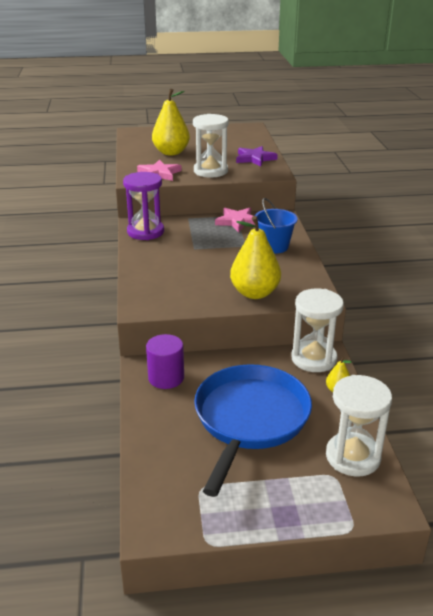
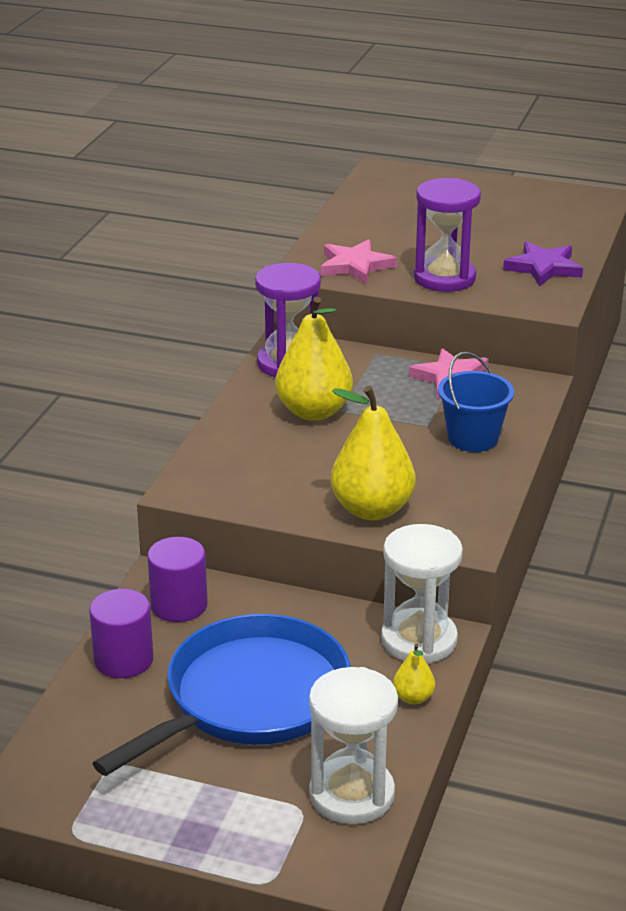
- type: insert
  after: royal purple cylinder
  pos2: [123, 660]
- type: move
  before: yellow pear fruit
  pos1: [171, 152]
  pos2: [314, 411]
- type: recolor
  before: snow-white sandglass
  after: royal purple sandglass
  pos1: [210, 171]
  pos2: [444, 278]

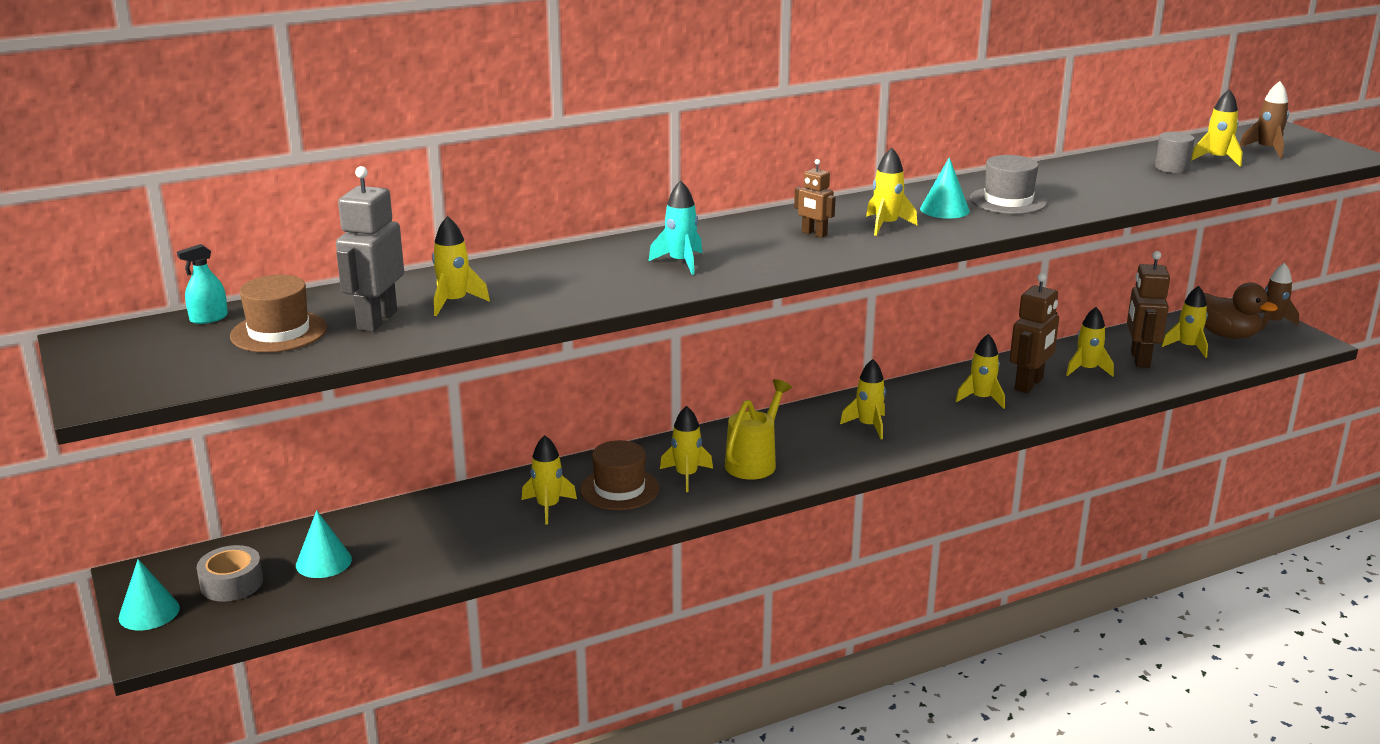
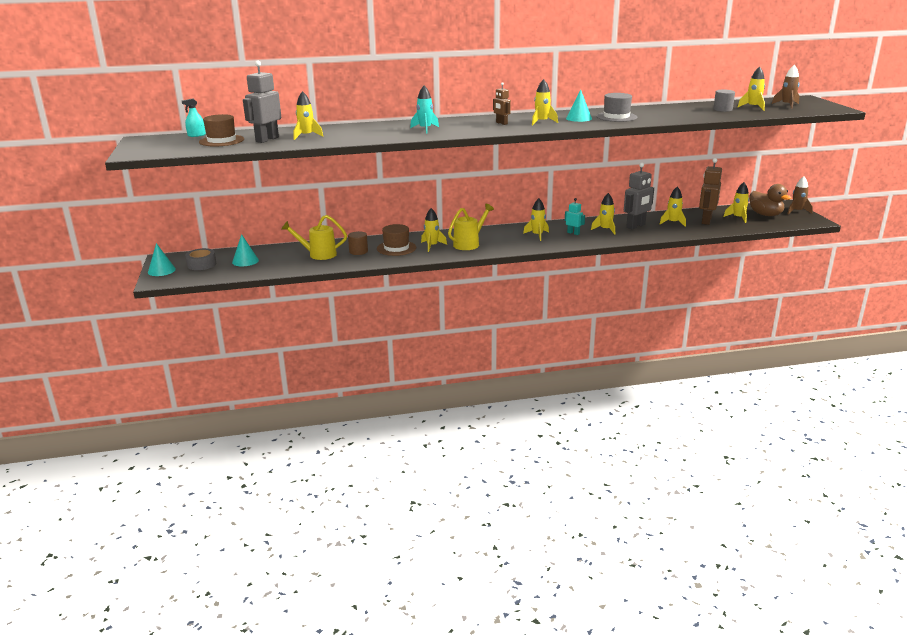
- type: insert
  after: yellow sprinkling can
  pos2: [318, 254]
- type: replace
  before: yellow rocket
  after: russet cylinder
  pos1: [548, 507]
  pos2: [358, 251]
- type: insert
  after: turquoise robot
  pos2: [573, 233]
- type: recolor
  before: russet robot
  after: grey robot
  pos1: [1029, 384]
  pos2: [636, 226]

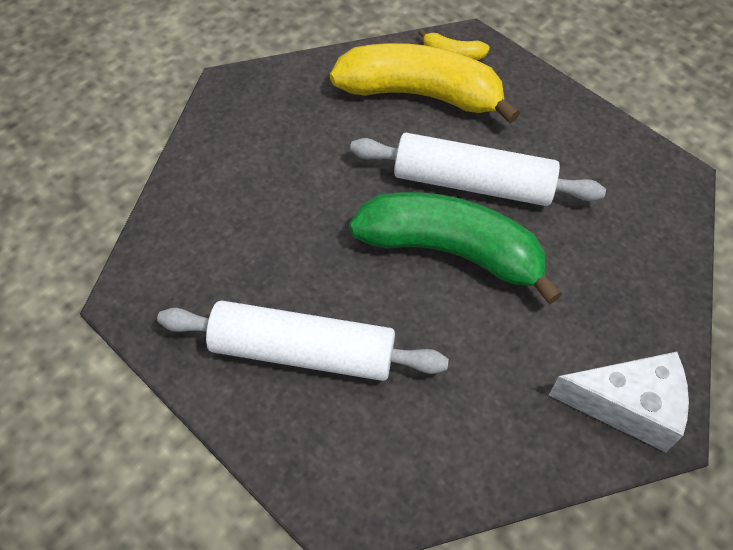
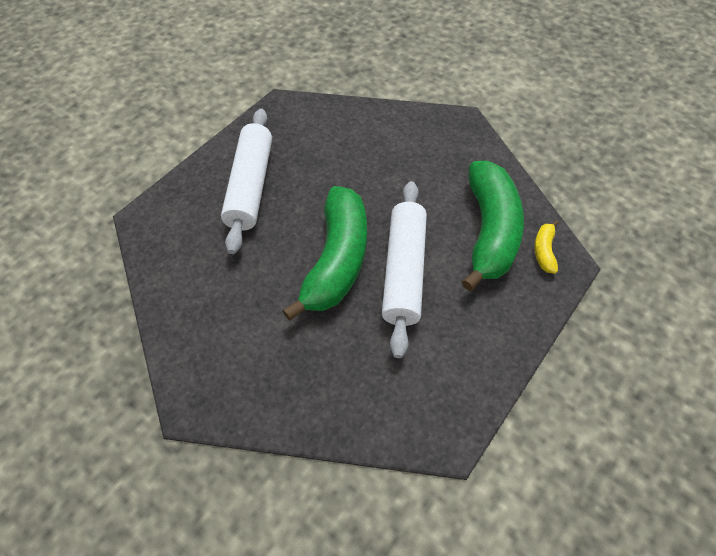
- type: recolor
  before: yellow banana
  after: leaf-green banana
  pos1: [420, 94]
  pos2: [489, 231]
- type: delete
  before: snow-white piece of cheese
  pos1: [628, 405]

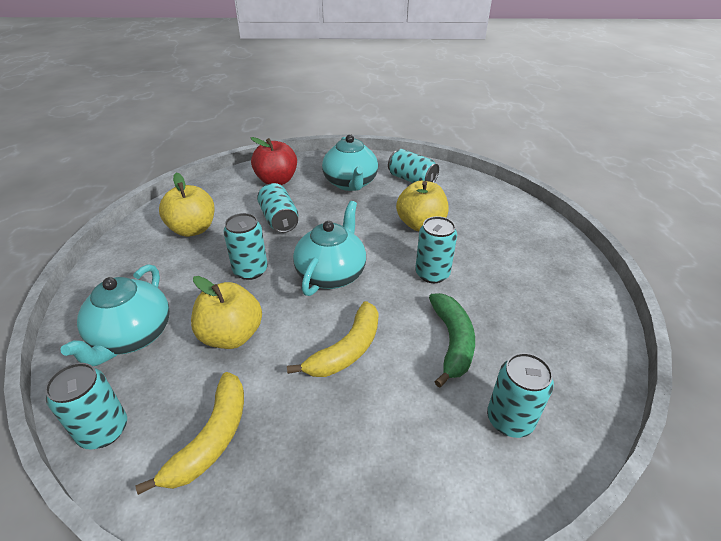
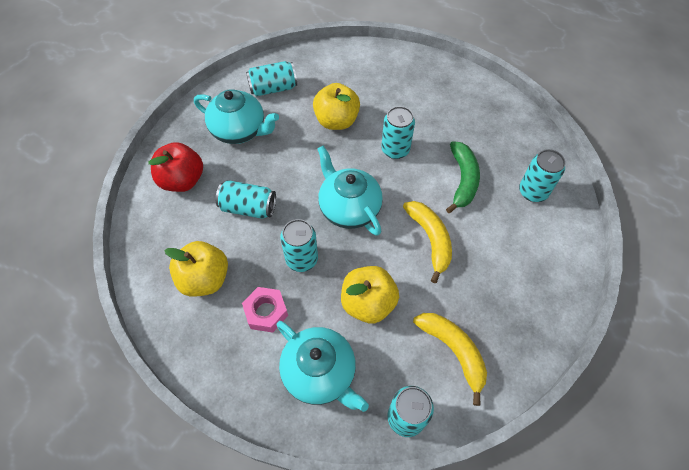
- type: insert
  after: rose-pink hexagon nut
  pos2: [266, 312]
- type: rotate
  before: leaf-green banana
  pos1: [452, 342]
  pos2: [462, 180]
  turn: 60

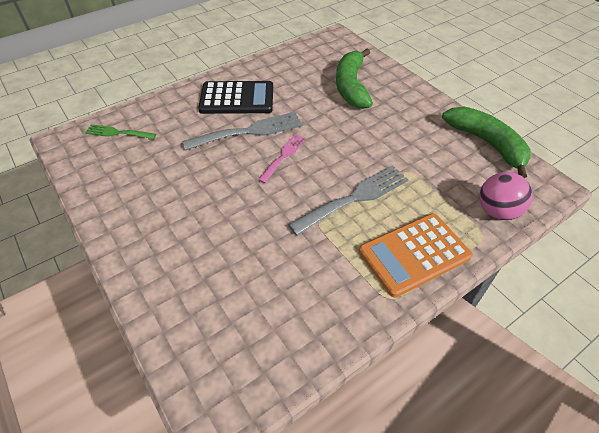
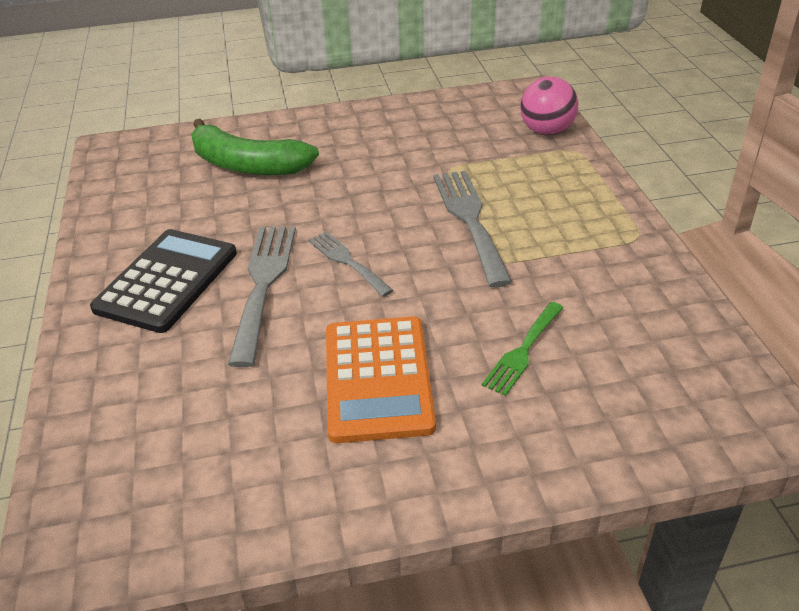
- type: recolor
  before: rose-pink fork
  after: grey fork
  pos1: [284, 156]
  pos2: [347, 261]
- type: move
  before: orange pocket calculator
  pos1: [414, 254]
  pos2: [377, 378]
- type: move
  before: leaf-green fork
  pos1: [117, 133]
  pos2: [523, 351]
- type: delete
  before: leaf-green banana
  pos1: [487, 143]

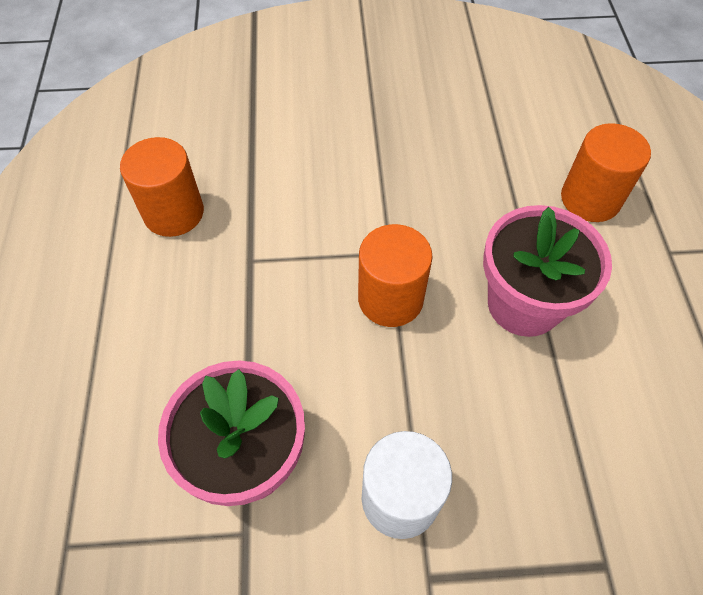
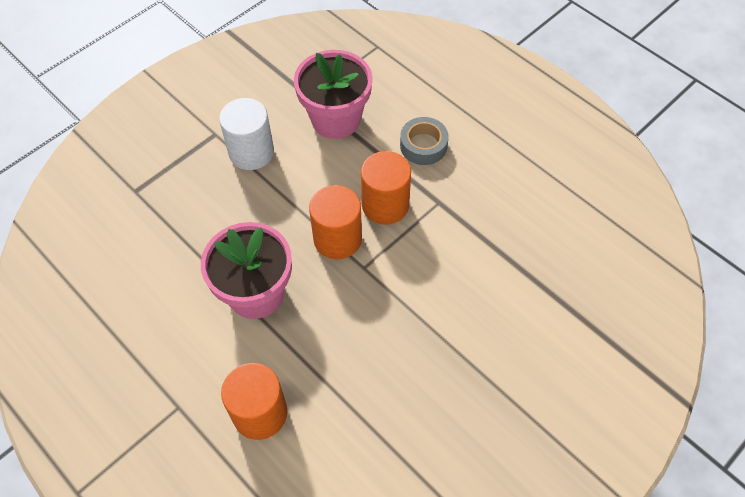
- type: move
  before: orange cylinder
  pos1: [174, 213]
  pos2: [385, 205]
- type: insert
  after: grey tape
  pos2: [423, 146]

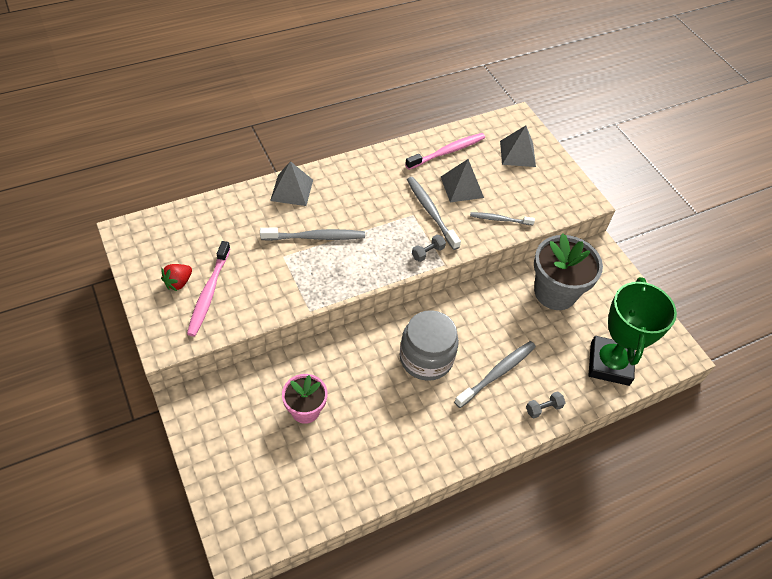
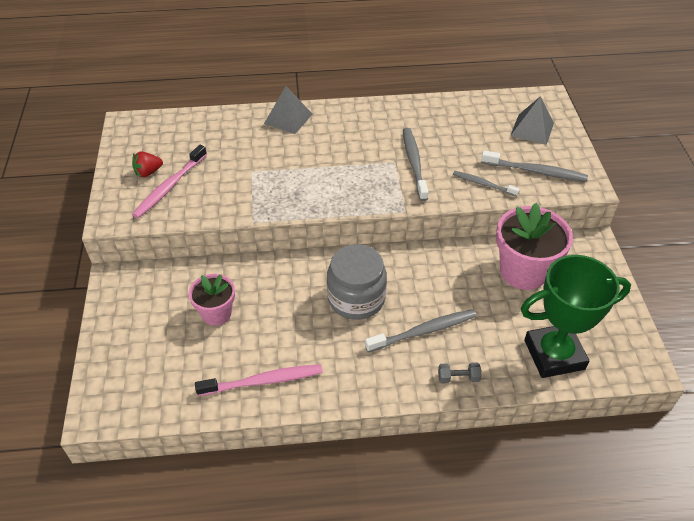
- type: move
  before: rose-pink tooth brush
  pos1: [447, 152]
  pos2: [263, 381]
- type: move
  before: grey tooth brush
  pos1: [315, 237]
  pos2: [535, 171]
- type: recolor
  before: grey potted plant
  after: rose-pink potted plant
  pos1: [555, 292]
  pos2: [523, 271]
- type: rotate
  before: leaf-green prize cup
  pos1: [609, 364]
  pos2: [554, 354]
  turn: 45
- type: delete
  before: grey dumbbell
  pos1: [427, 252]
- type: delete
  before: grey solid pyramid
  pos1: [462, 187]

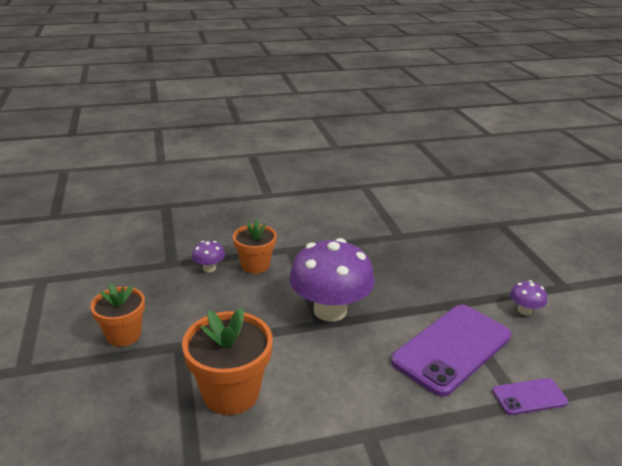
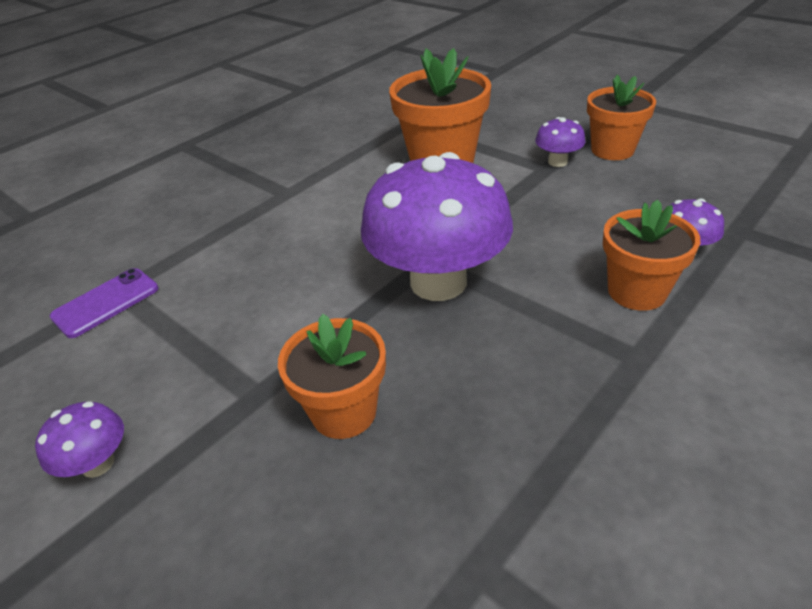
- type: insert
  after: orange potted plant
  pos2: [344, 411]
- type: insert
  after: royal purple toadstool
  pos2: [557, 162]
- type: delete
  before: royal purple smartphone
  pos1: [452, 348]

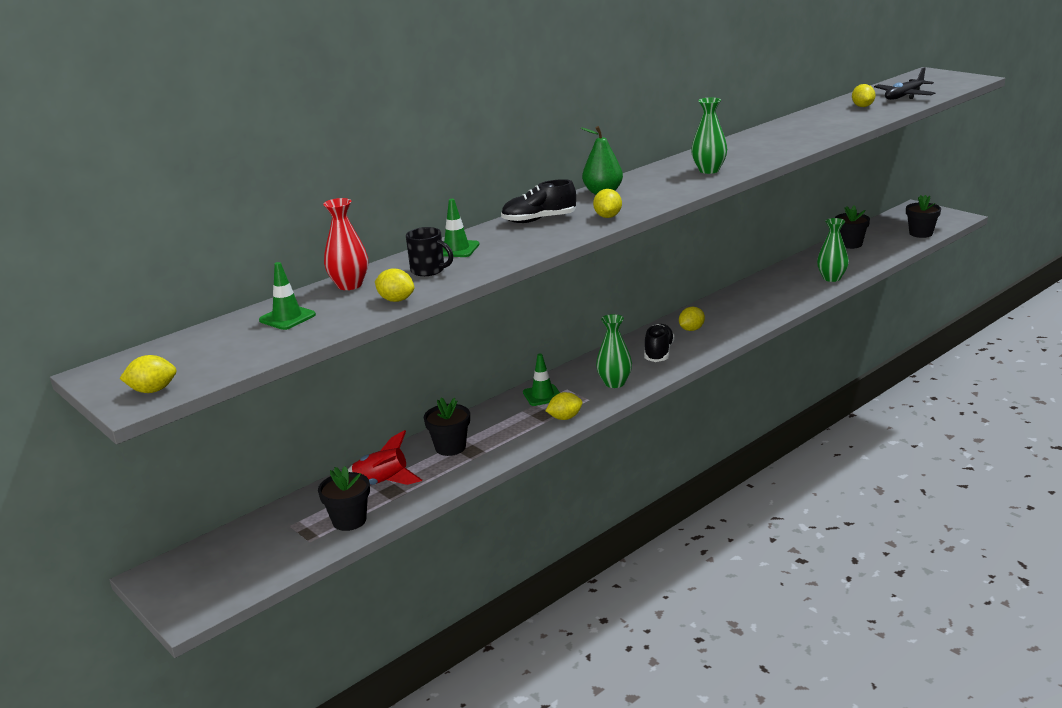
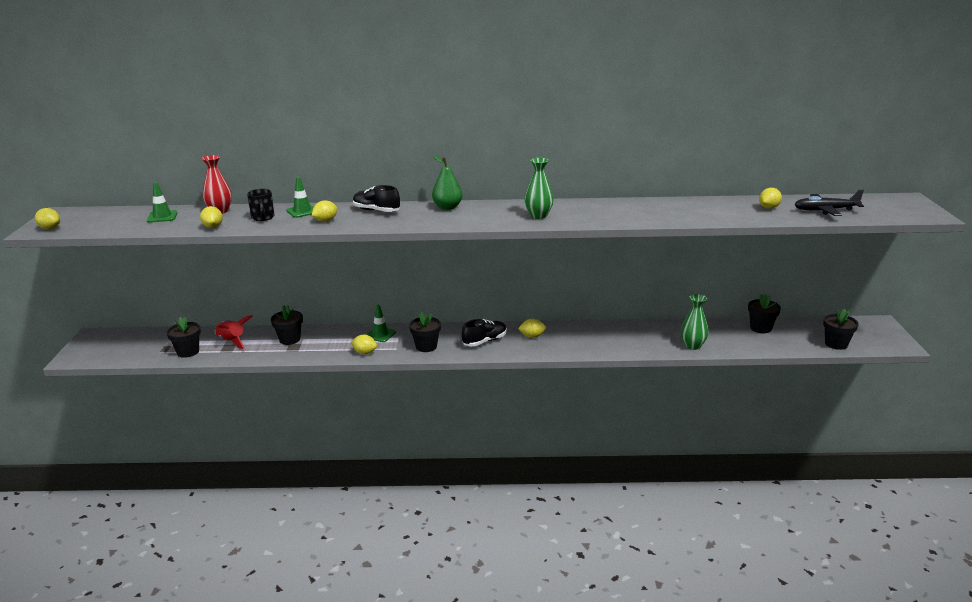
- type: move
  before: yellow toy lemon
  pos1: [608, 217]
  pos2: [325, 221]
- type: replace
  before: leaf-green tall vase
  after: black potted plant
  pos1: [614, 383]
  pos2: [426, 346]

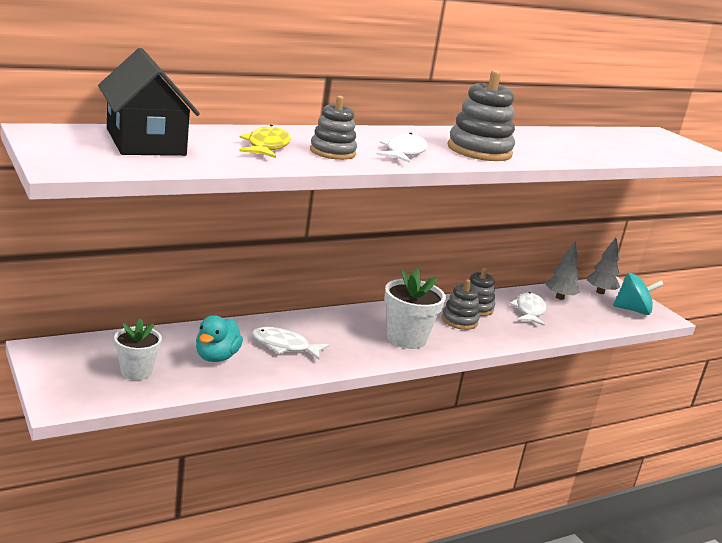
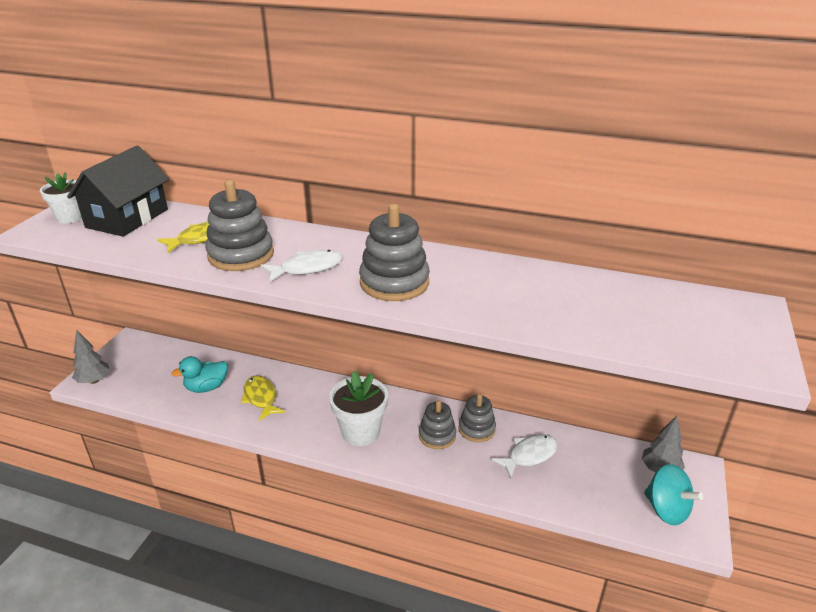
- type: move
  before: snow-white potted plant
  pos1: [136, 372]
  pos2: [70, 217]
- type: move
  before: grey tree
  pos1: [559, 297]
  pos2: [94, 381]
- type: resize
  before: grey stacking rings
  pos1: [332, 152]
  pos2: [241, 255]
  scale: 1.55
- type: recolor
  before: snow-white fish figure
  after: yellow fish figure
  pos1: [284, 346]
  pos2: [261, 398]

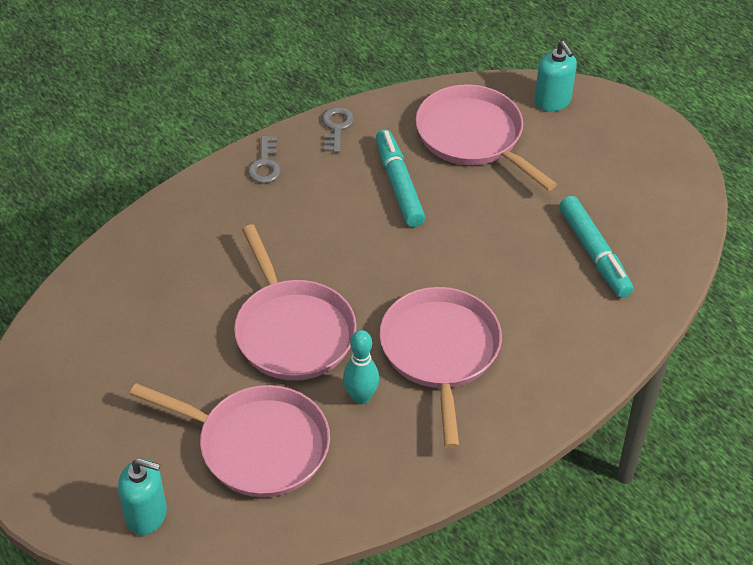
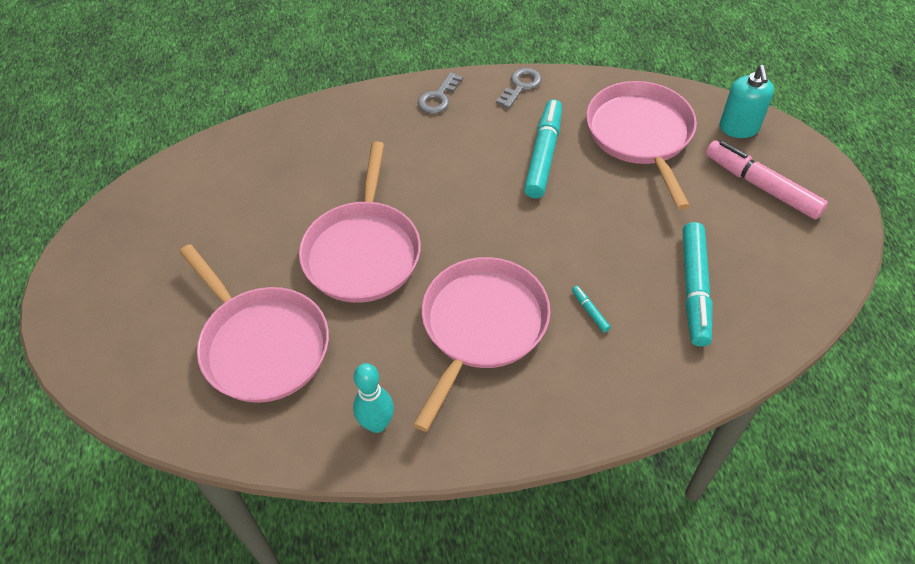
- type: move
  before: turquoise tenpin
  pos1: [361, 397]
  pos2: [377, 424]
- type: insert
  after: turquoise felt pen
  pos2: [590, 311]
- type: insert
  after: rose-pink felt pen
  pos2: [761, 186]
- type: delete
  before: turquoise soap dispenser
  pos1: [146, 515]

